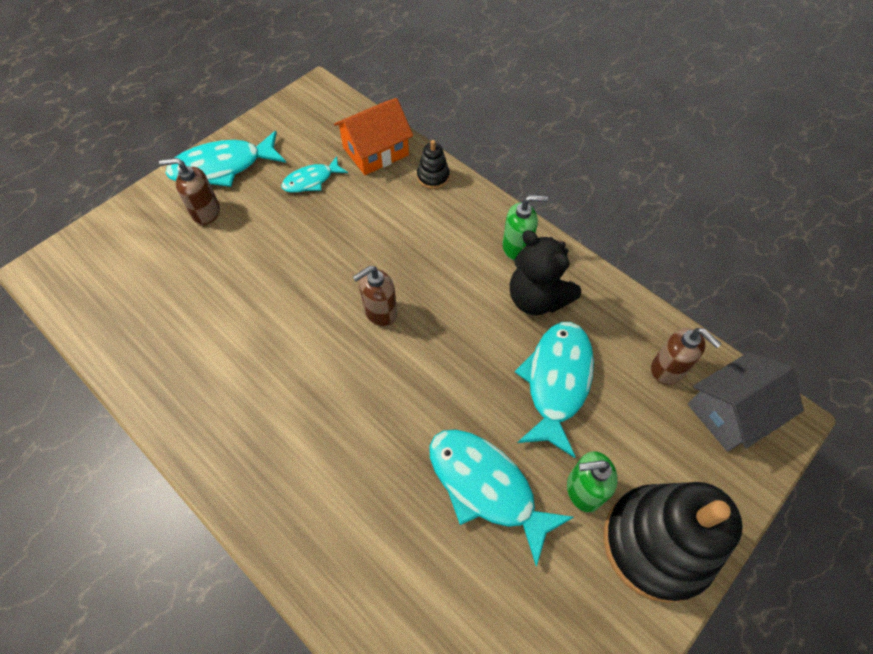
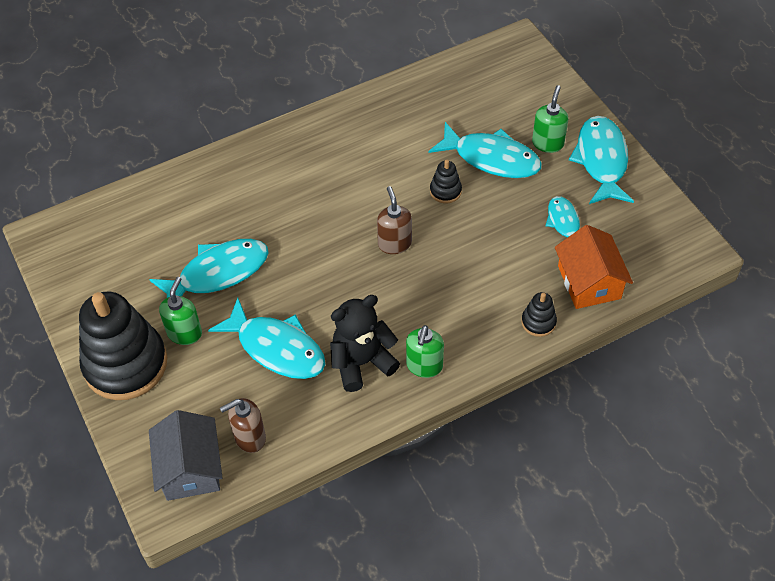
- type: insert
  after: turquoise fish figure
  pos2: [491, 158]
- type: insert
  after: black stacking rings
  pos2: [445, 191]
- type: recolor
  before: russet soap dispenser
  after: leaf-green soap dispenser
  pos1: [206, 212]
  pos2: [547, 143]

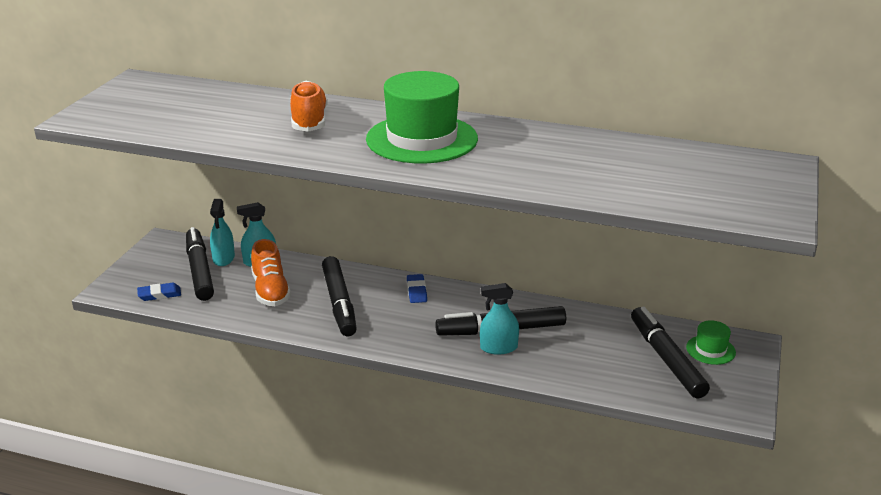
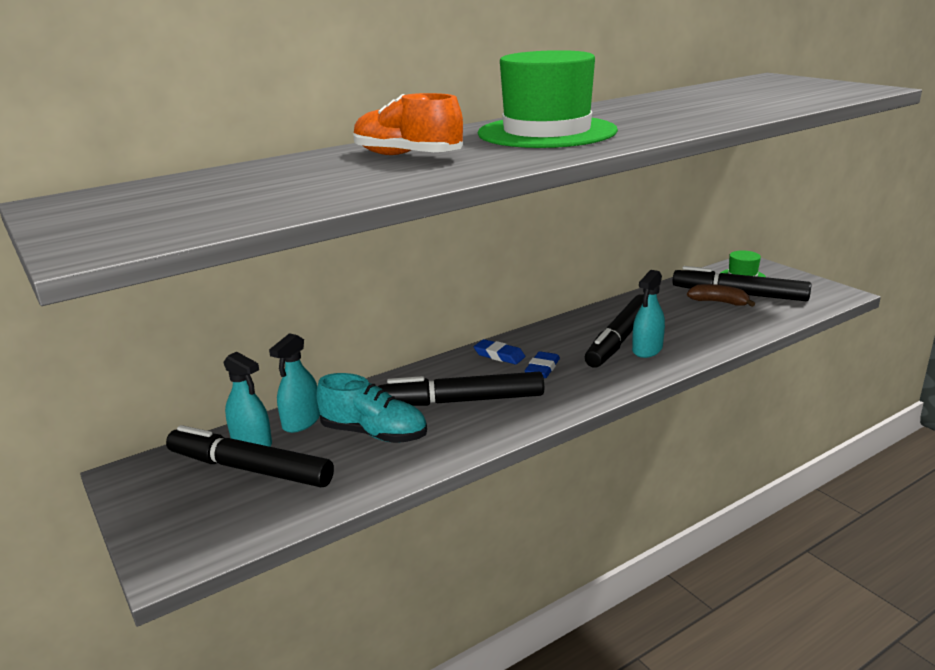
- type: recolor
  before: orange sneaker
  after: turquoise sneaker
  pos1: [270, 291]
  pos2: [374, 434]
- type: rotate
  before: black felt pen
  pos1: [339, 303]
  pos2: [462, 401]
  turn: 150
- type: move
  before: blue gum eraser
  pos1: [159, 294]
  pos2: [542, 368]
- type: insert
  after: russet banana
  pos2: [719, 302]

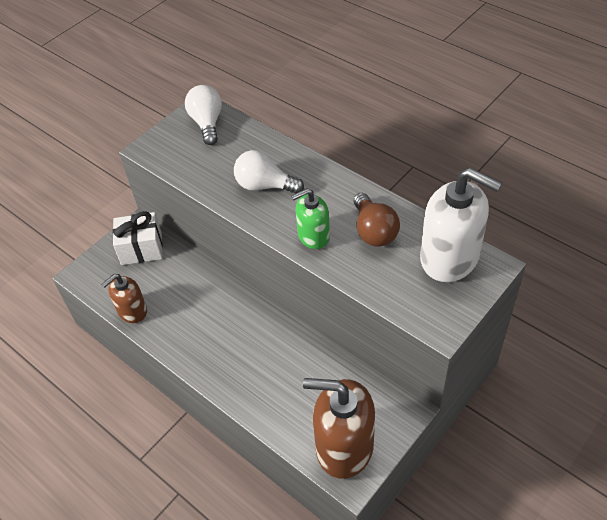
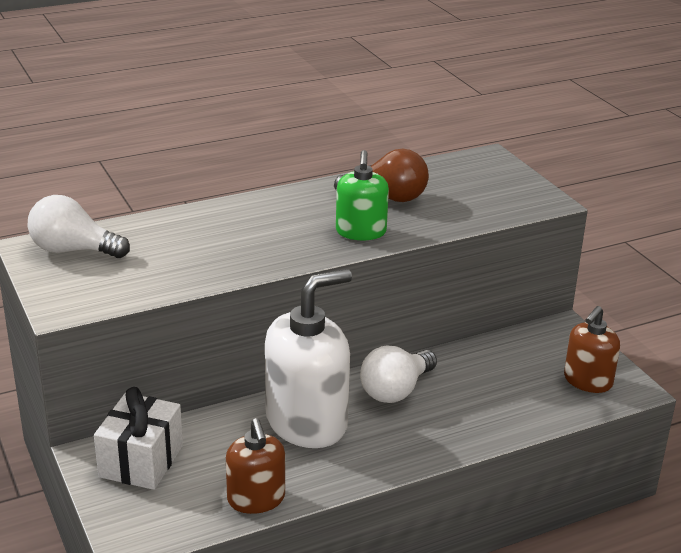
- type: move
  before: snow-white soap dispenser
  pos1: [450, 258]
  pos2: [307, 422]
- type: move
  before: snow-white lightbulb
  pos1: [265, 186]
  pos2: [396, 390]
- type: resize
  before: russet soap dispenser
  pos1: [344, 446]
  pos2: [587, 381]
  scale: 0.57

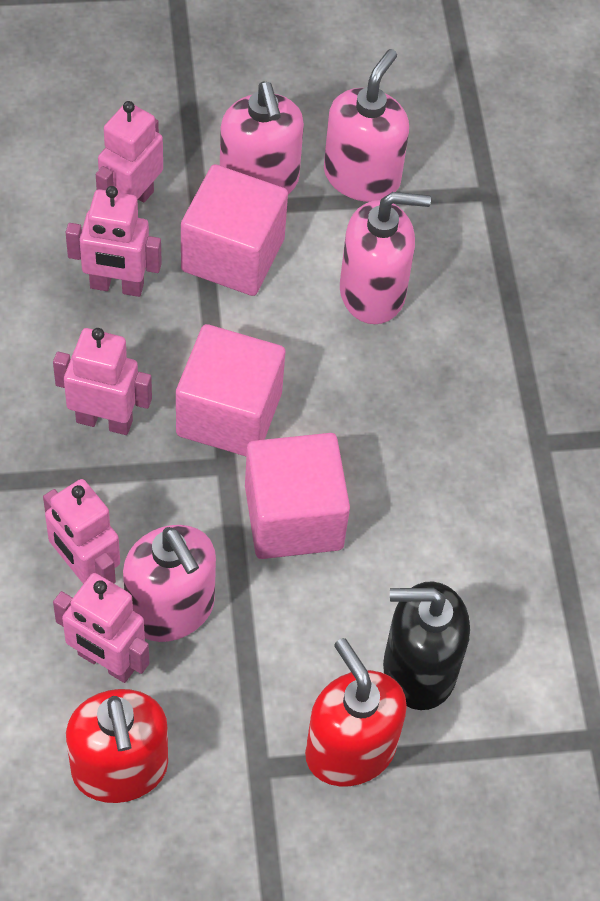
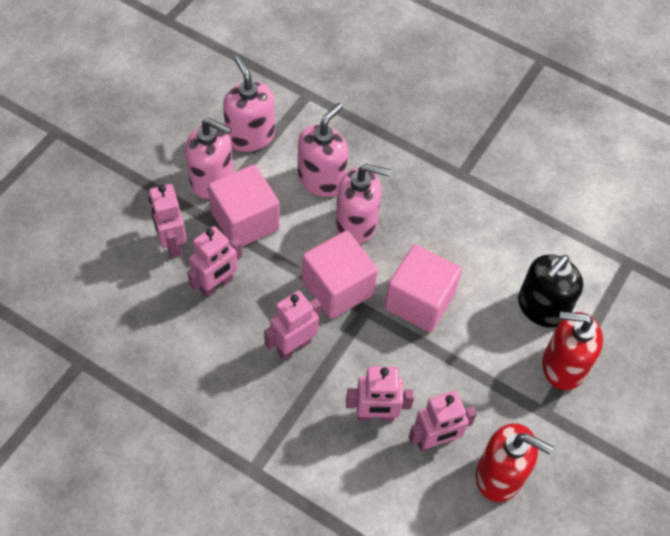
- type: move
  before: rose-pink soap dispenser
  pos1: [170, 609]
  pos2: [356, 224]

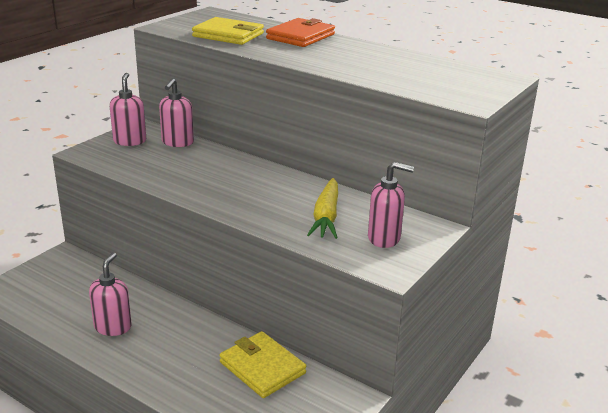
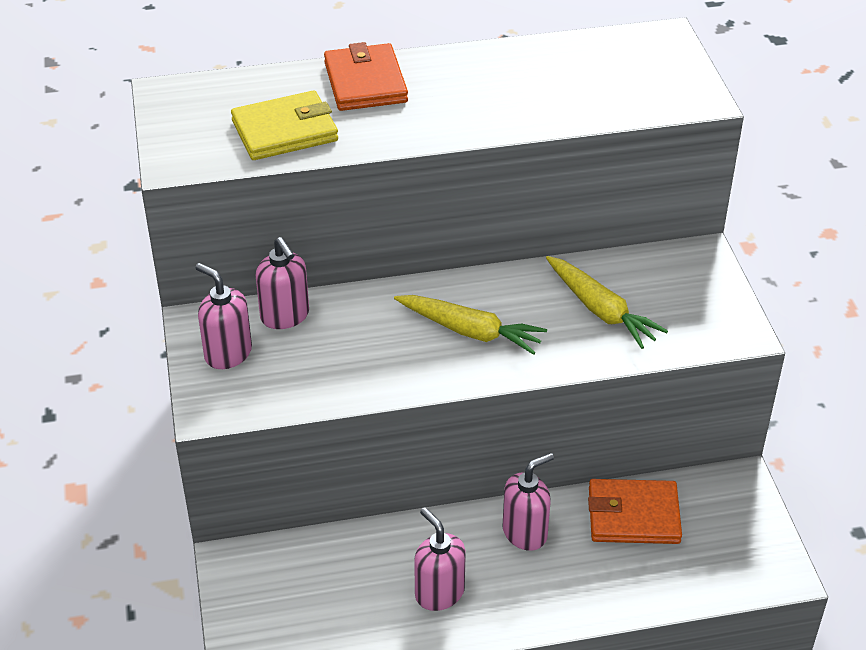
- type: insert
  after: yellow carrot
  pos2: [470, 331]
- type: move
  before: rose-pink soap dispenser
  pos1: [384, 238]
  pos2: [525, 533]
- type: recolor
  before: yellow billfold
  after: orange billfold
  pos1: [262, 368]
  pos2: [633, 516]

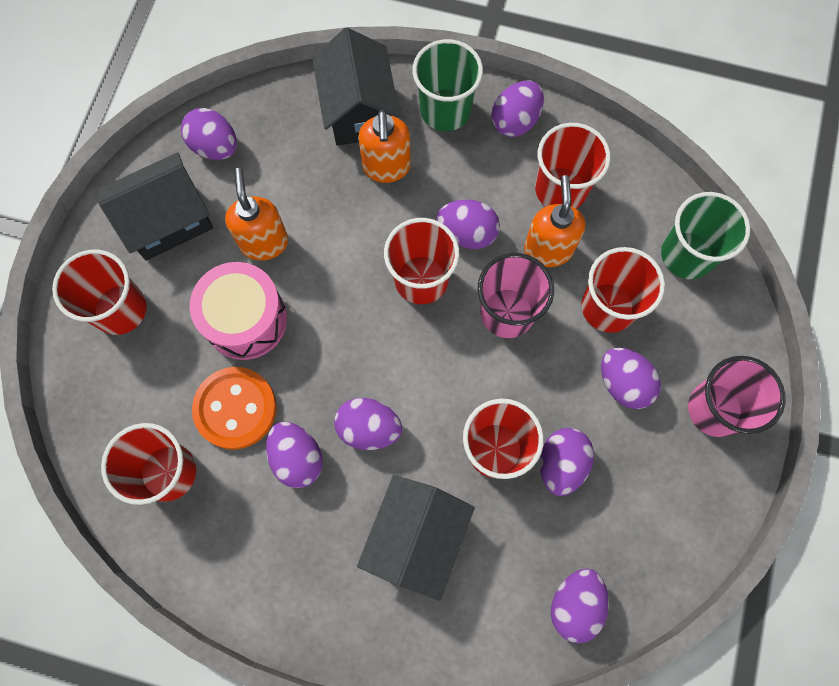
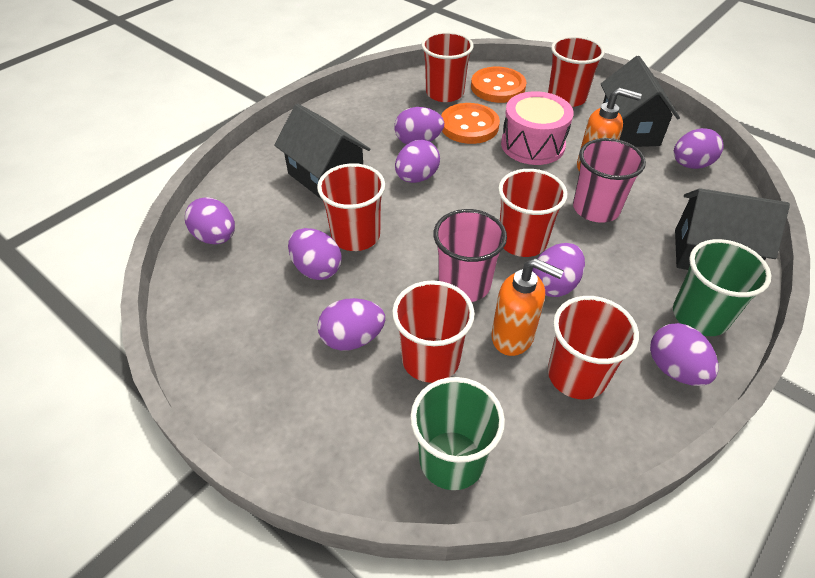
- type: insert
  after: orange sewing button
  pos2: [498, 87]
- type: move
  before: rose-pink cup
  pos1: [715, 409]
  pos2: [596, 208]
- type: delete
  before: orange soap dispenser
  pos1: [386, 167]

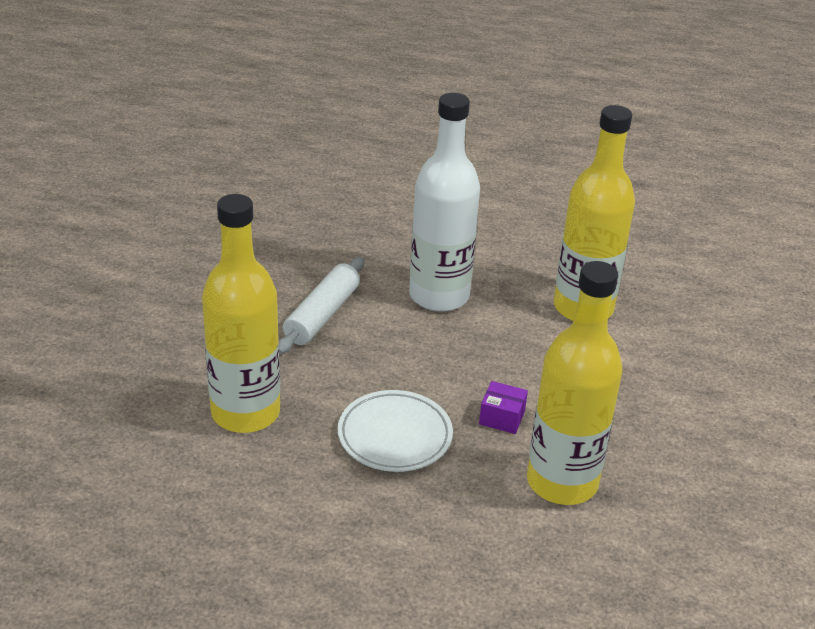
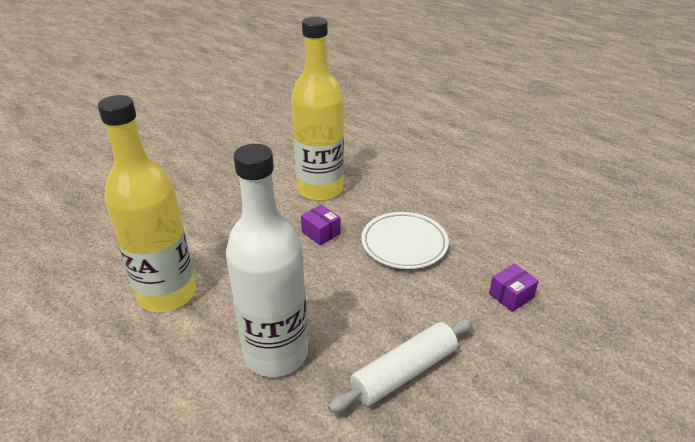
- type: replace
  before: yellow drink bottle
  after: royal purple package
  pos1: [245, 413]
  pos2: [511, 295]

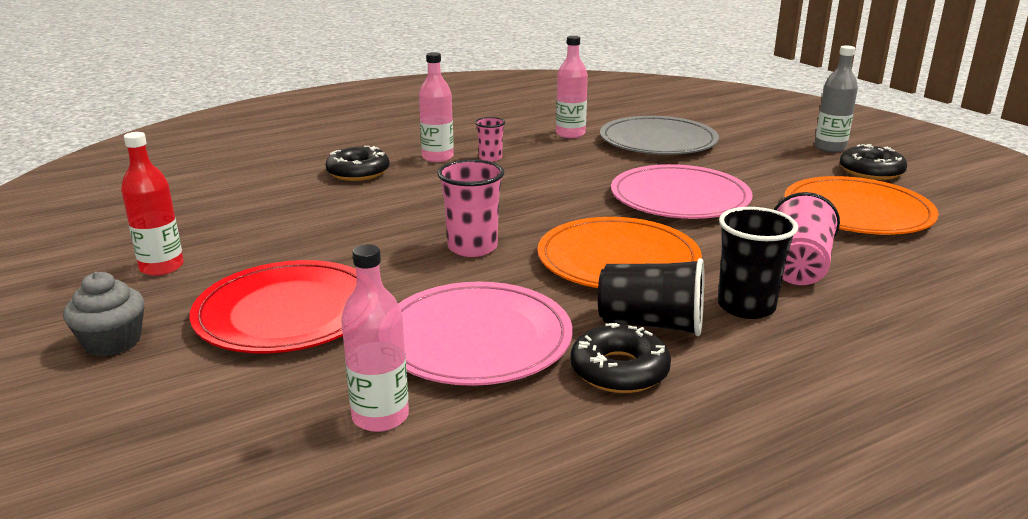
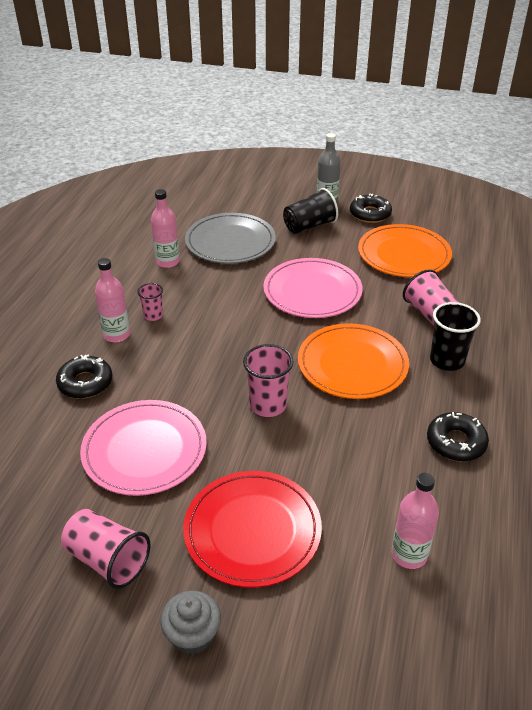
- type: replace
  before: scarlet drink bottle
  after: rose-pink cup
  pos1: [162, 267]
  pos2: [107, 560]
- type: move
  before: rose-pink dinner plate
  pos1: [476, 339]
  pos2: [144, 450]
- type: move
  before: black cup
  pos1: [651, 324]
  pos2: [309, 226]

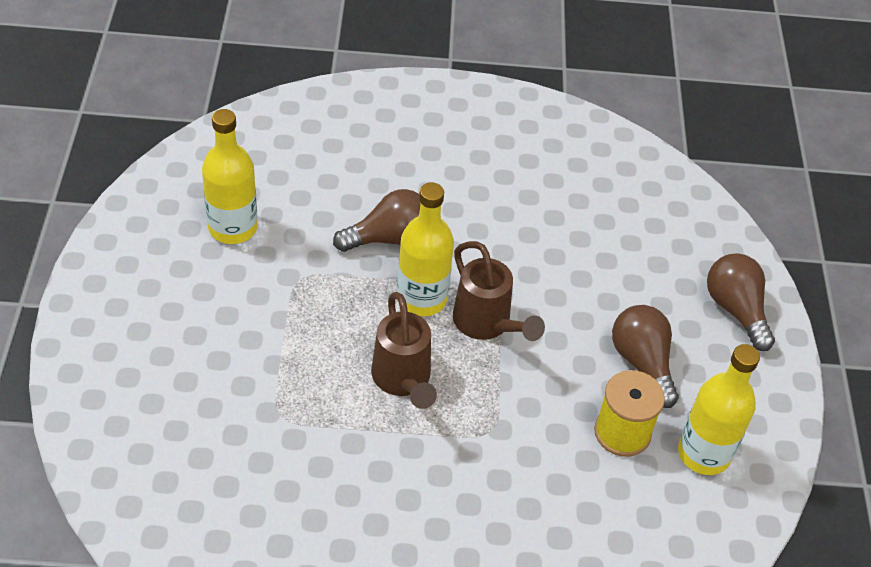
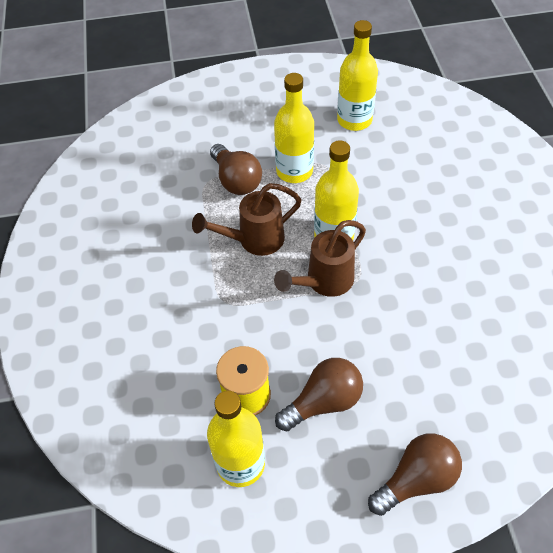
- type: move
  before: russet lightbulb
  pos1: [389, 238]
  pos2: [236, 180]
- type: insert
  after: yellow drink bottle
  pos2: [294, 171]

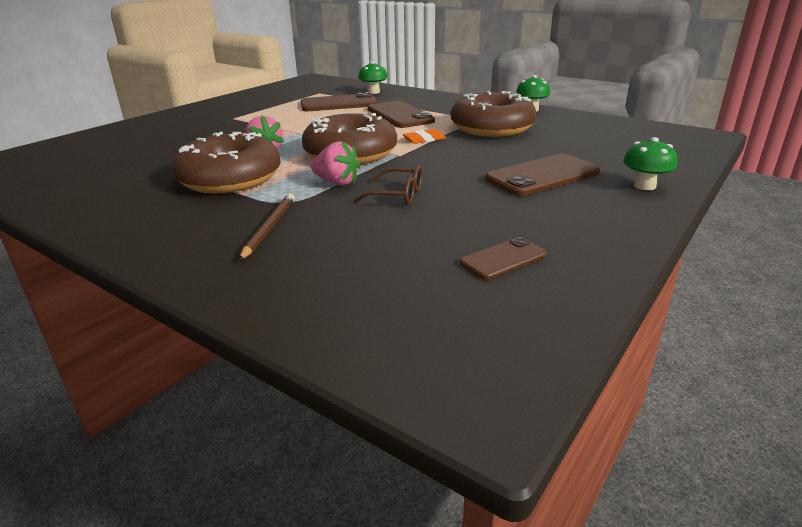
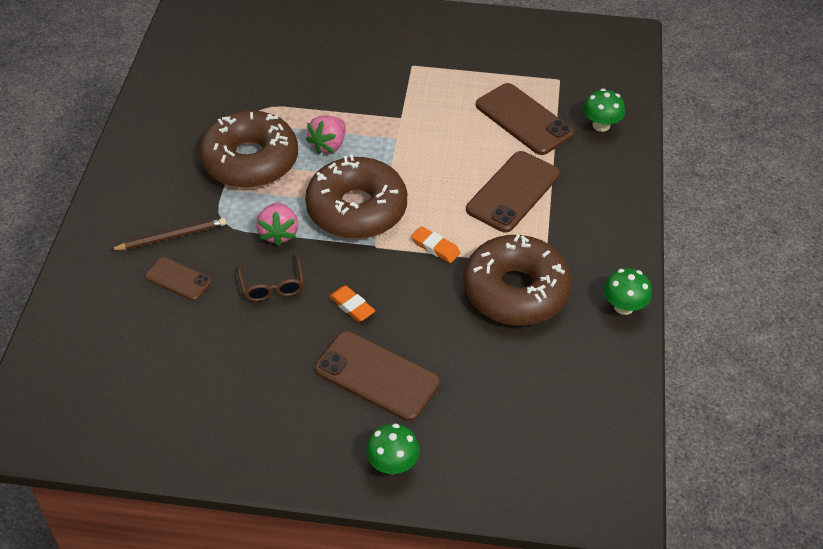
- type: move
  before: russet smartphone
  pos1: [503, 259]
  pos2: [178, 279]
- type: insert
  after: orange gum eraser
  pos2: [351, 306]

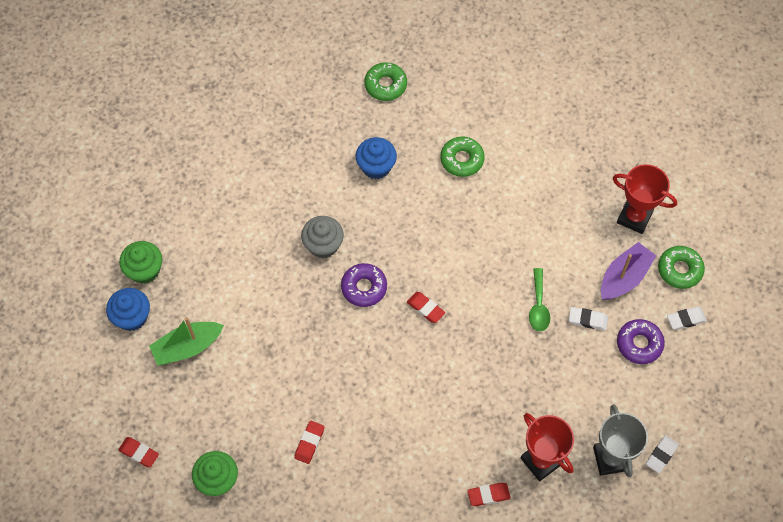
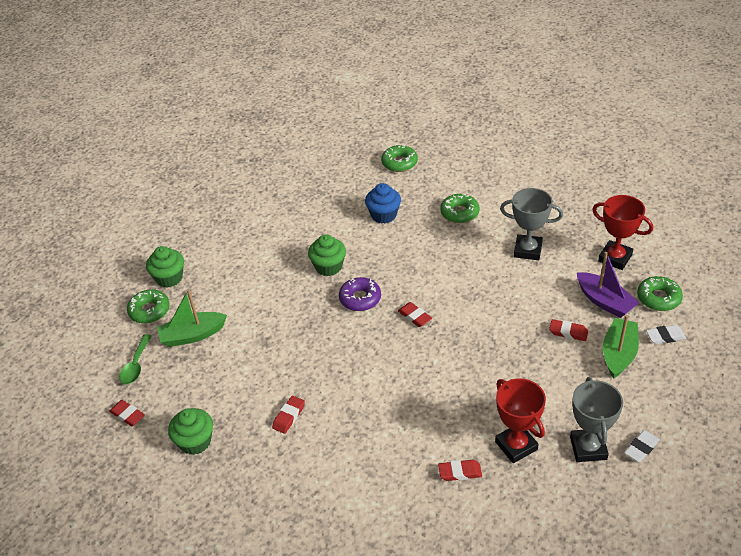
- type: move
  before: leaf-green teaspoon
  pos1: [538, 305]
  pos2: [136, 365]
- type: replace
  before: blue cupcake
  after: leaf-green glazed donut
  pos1: [132, 317]
  pos2: [149, 311]
- type: recolor
  before: grey cupcake
  after: leaf-green cupcake
  pos1: [323, 245]
  pos2: [328, 267]
- type: insert
  after: grey prize cup
  pos2: [527, 250]
- type: recolor
  before: snow-white gum eraser
  after: scarlet gum eraser
  pos1: [587, 320]
  pos2: [568, 332]
- type: rotate
  before: royal purple sailboat
  pos1: [624, 277]
  pos2: [604, 301]
  turn: 90
- type: replace
  before: royal purple glazed donut
  after: leaf-green sailboat
  pos1: [639, 344]
  pos2: [618, 354]

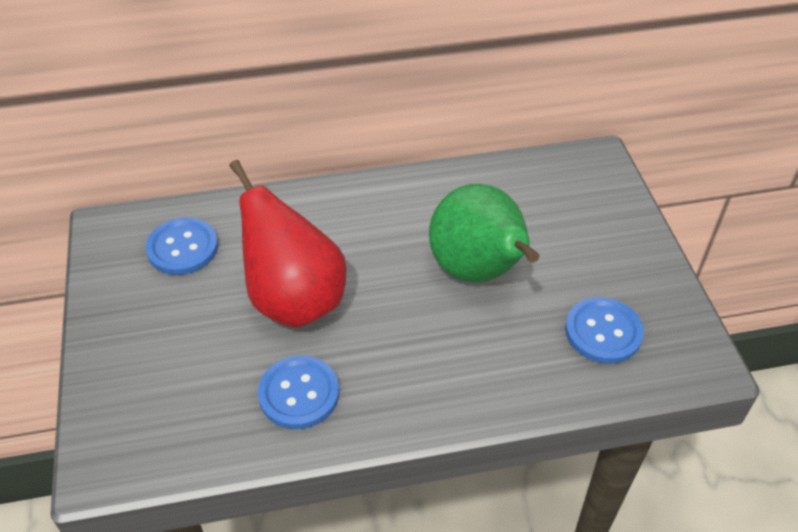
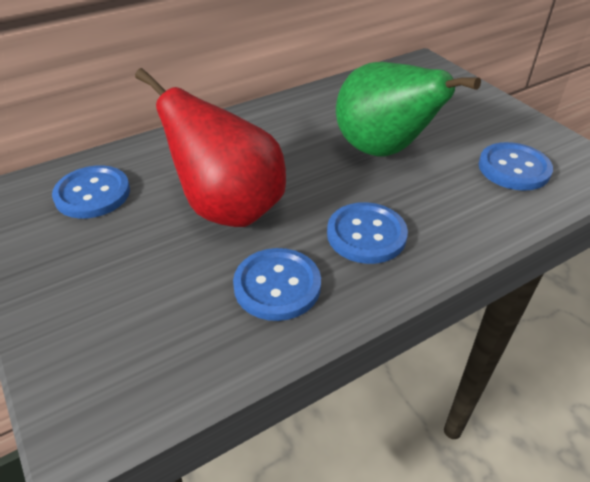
- type: insert
  after: blue sewing button
  pos2: [366, 235]

